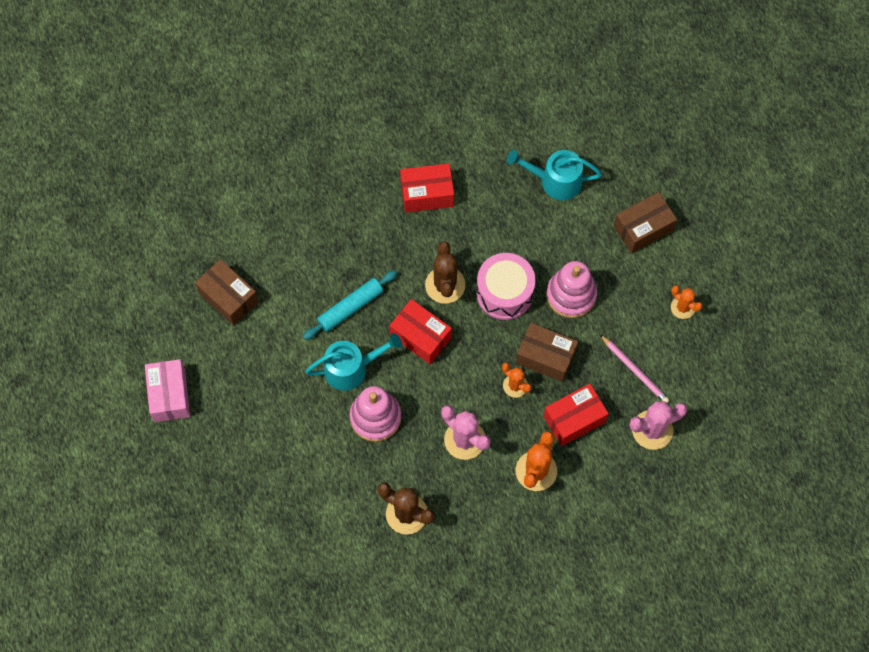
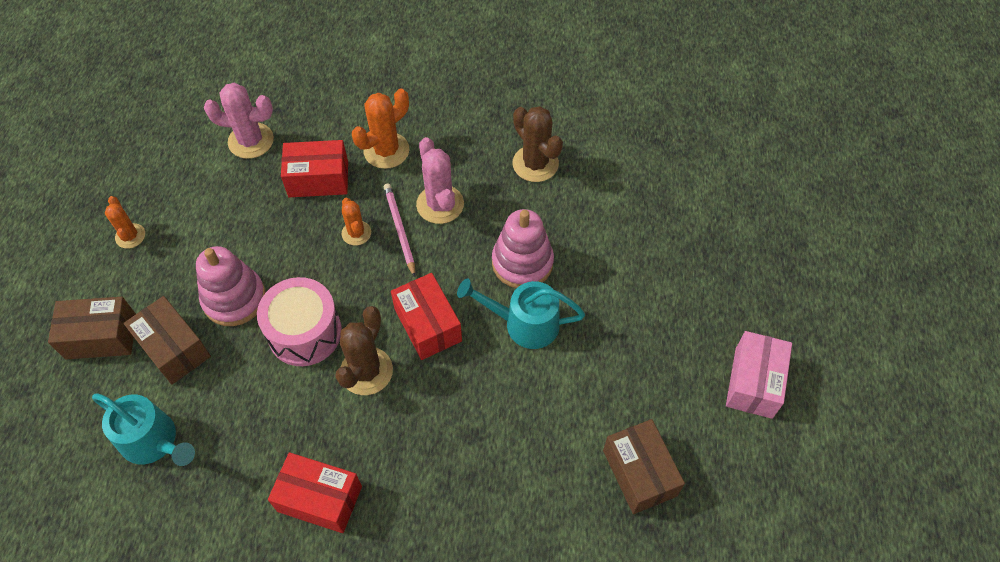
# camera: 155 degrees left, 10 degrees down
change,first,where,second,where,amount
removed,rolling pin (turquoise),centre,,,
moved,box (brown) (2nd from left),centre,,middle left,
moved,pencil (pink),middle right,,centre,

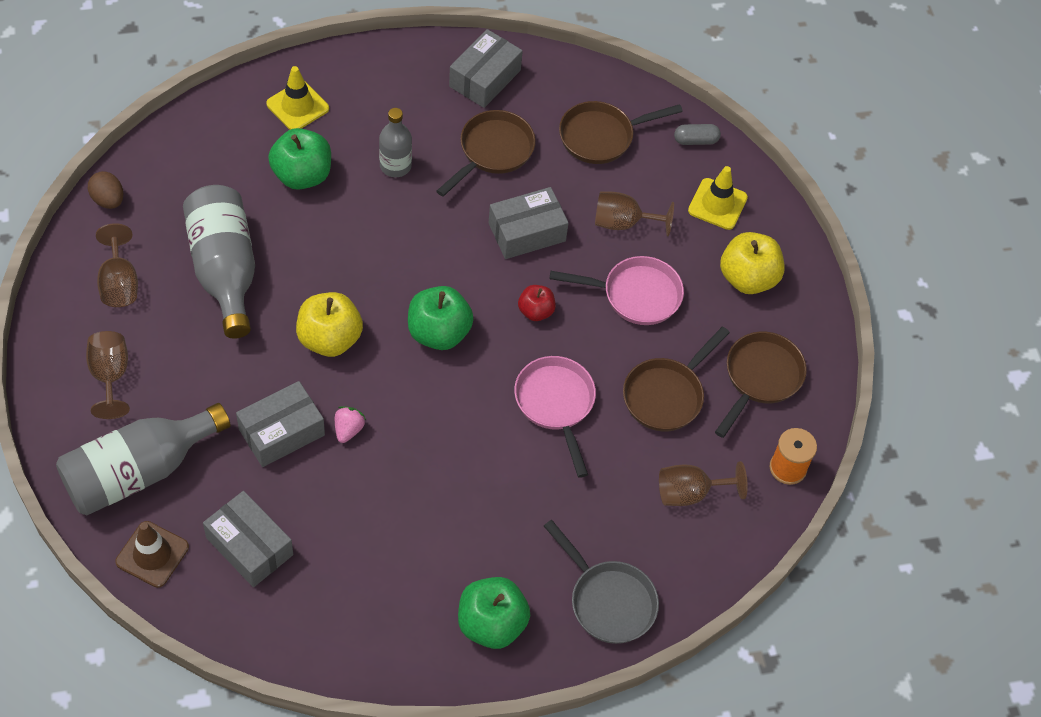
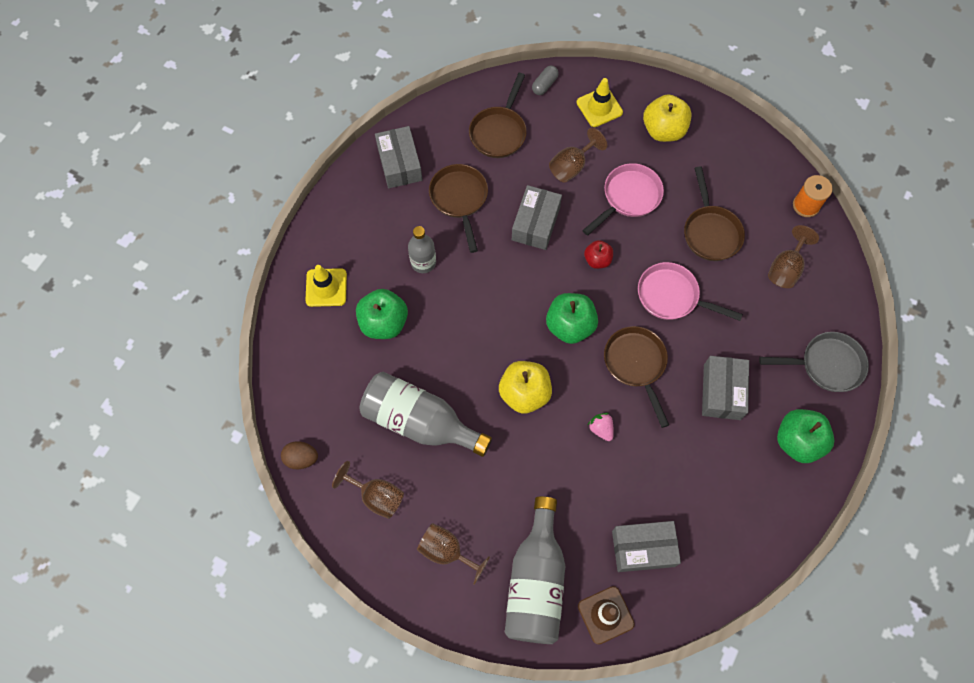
# camera: 45 degrees left, 10 degrees up
change,first,where,second,where,amount
moved,box (grey) (2nd from left in the first image),middle left,box (grey) (4th from left),middle right,
moved,pan (brown) (4th from left in the first image),middle right,pan (brown) (3rd from left),centre,

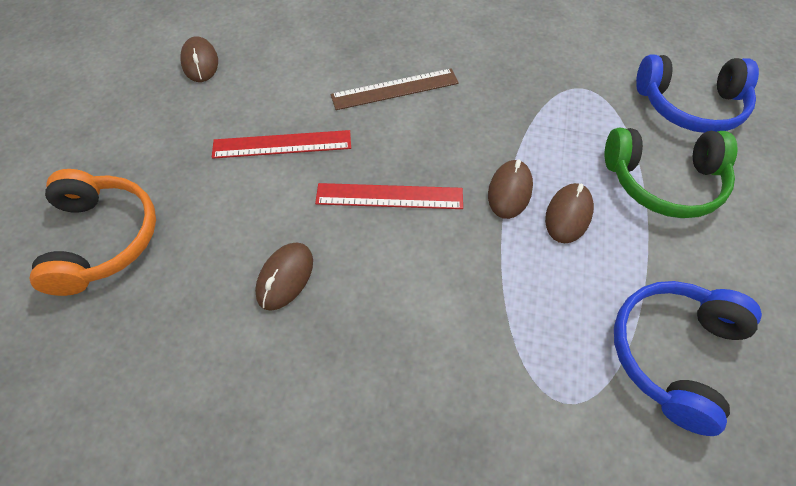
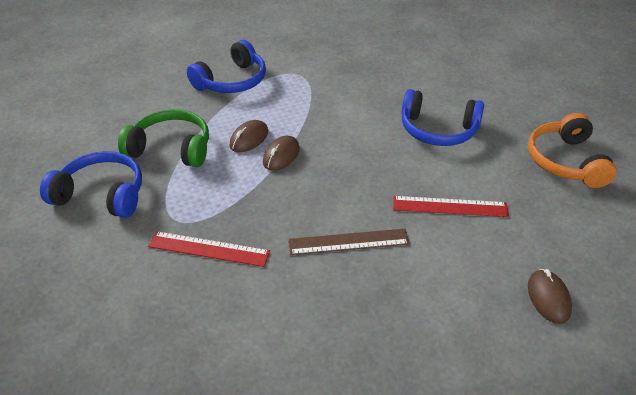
# camera: 170 degrees left, 15 degrees down
change,first,where,second,where,amount
moved,ruler (red) (2nd from left in the first image),centre,ruler (red) (1st from left),middle left,
replaced,mouse (brown) (2nd from left),centre,headphones (blue) (3rd from left),top right,

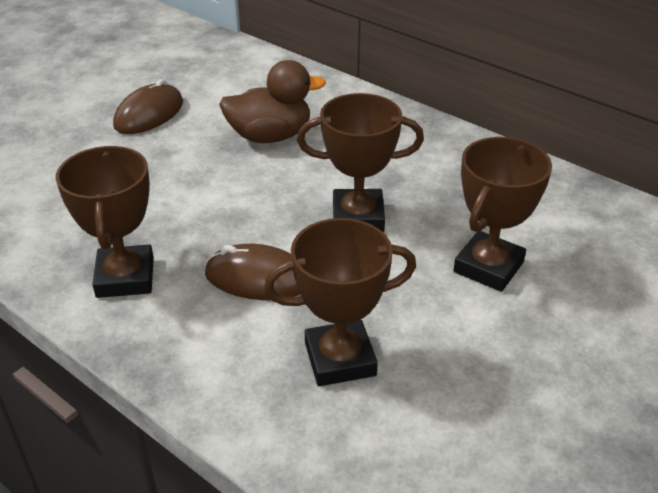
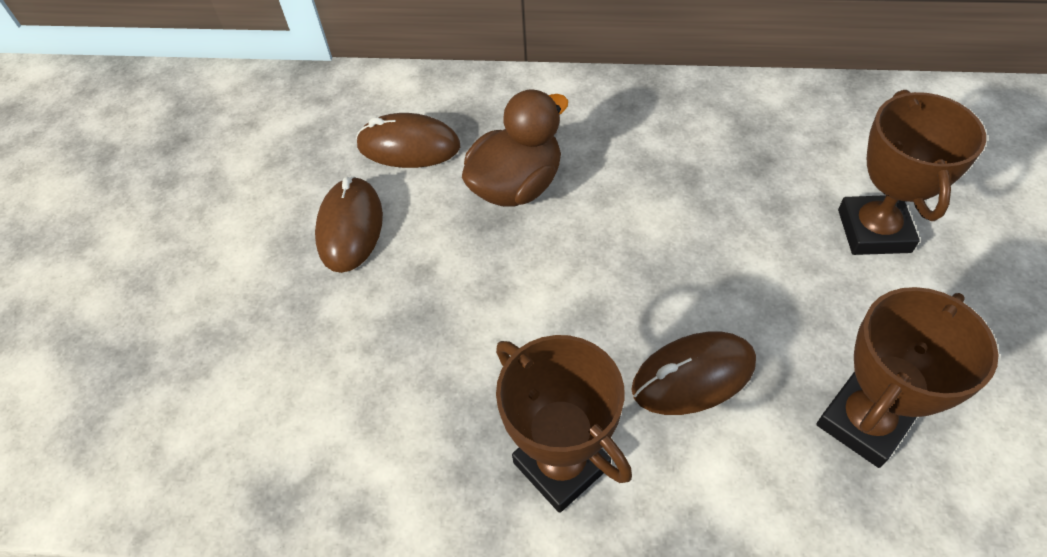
# camera: 30 degrees left, 15 degrees up
change,first,where,second,where,amount
removed,trophy (brown) (3rd from left),top centre,,,
added,,,mouse (brown) (2nd from left),top centre,

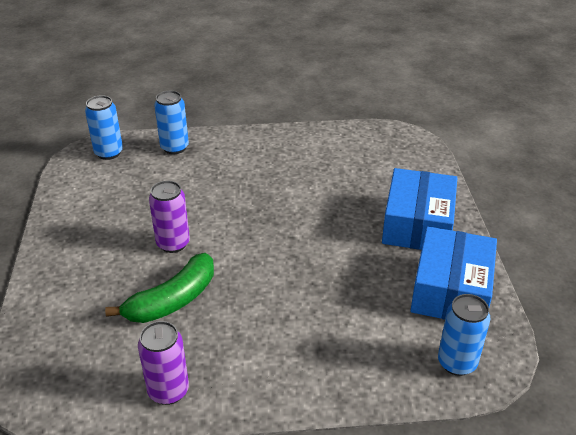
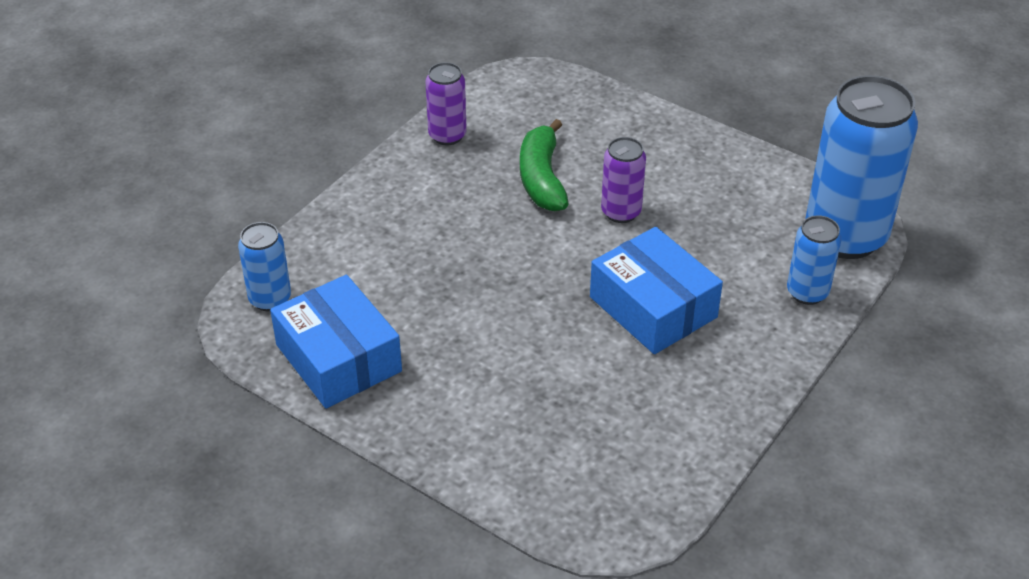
# camera: 130 degrees right, 5 degrees up
change,first,where,second,where,amount
moved,box (blue) (1st from left in the first image),middle right,box (blue) (2nd from left),centre,
resized,can (blue) (1st from left in the first image),top left,can (blue) (3rd from left),top right,x2.04

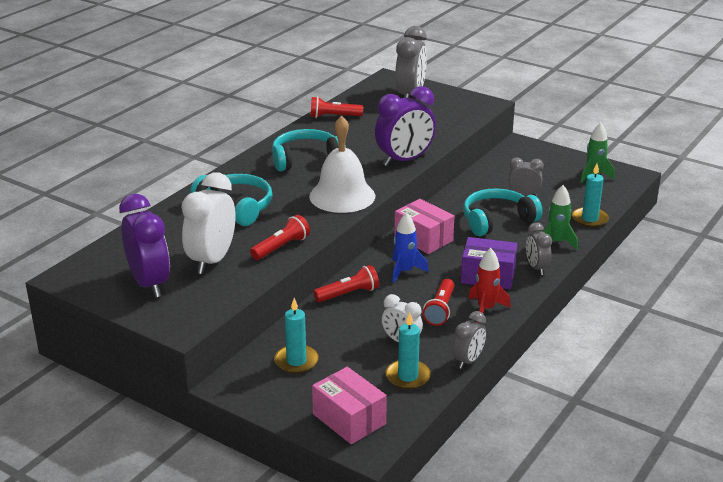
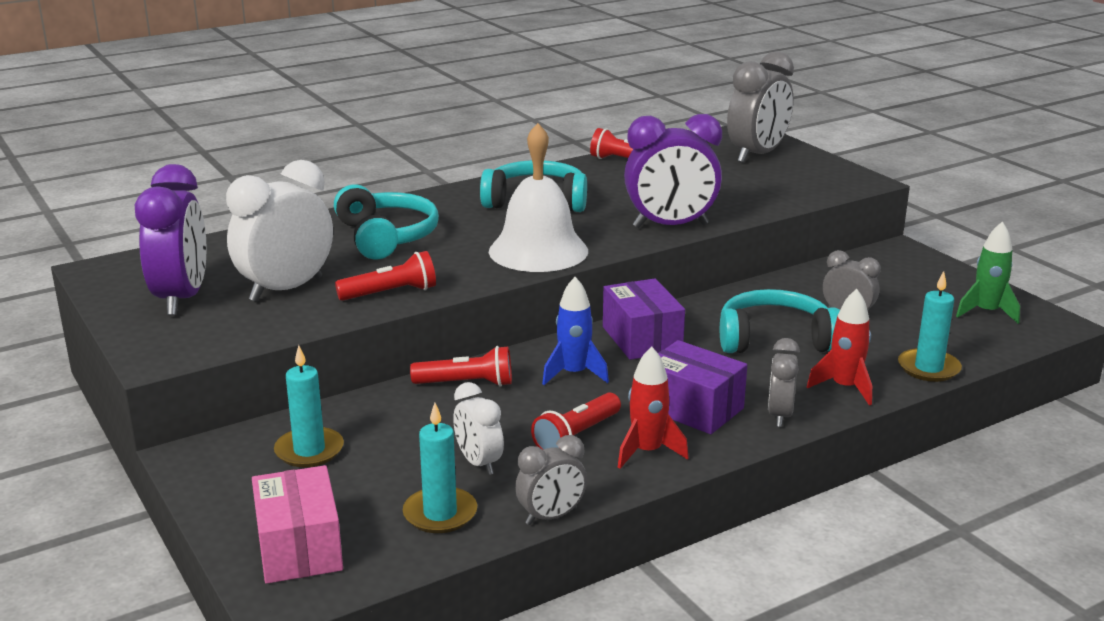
# camera: 25 degrees right, 5 degrees down
change,first,where,second,where,amount
recoloured,box (pink) (2nd from left),centre,box (purple) (1st from left),centre,
recoloured,rocket (green) (1st from left),middle right,rocket (red) (2nd from left),middle right,

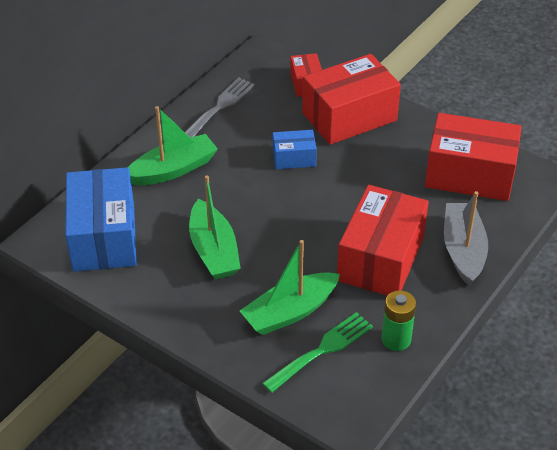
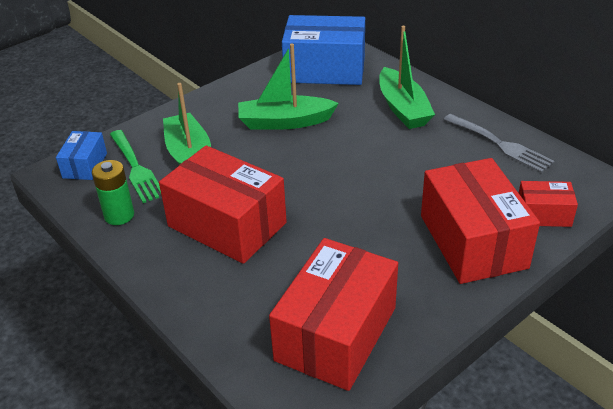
# camera: 105 degrees right, 5 degrees down
change,first,where,second,where,amount
removed,boat (grey),middle right,,,
moved,box (blue) (2nd from left in the first image),top centre,box (blue) (1st from left),middle left,

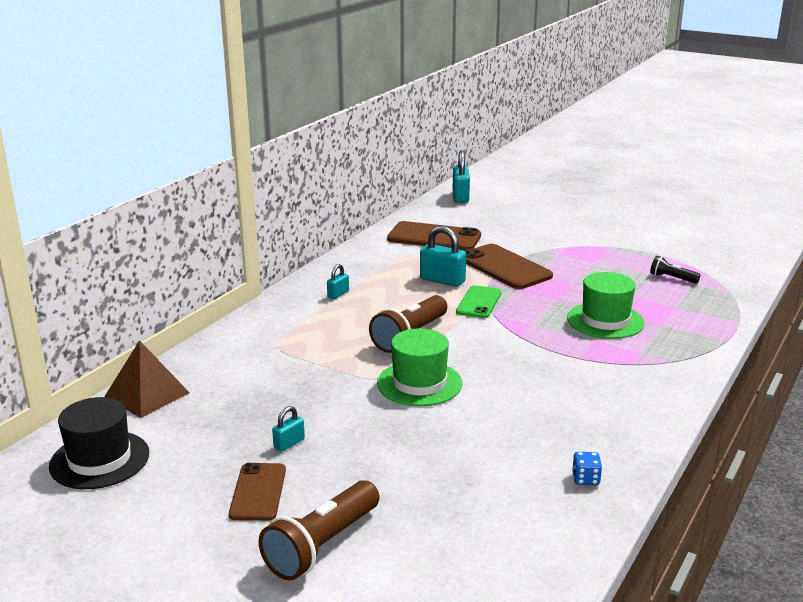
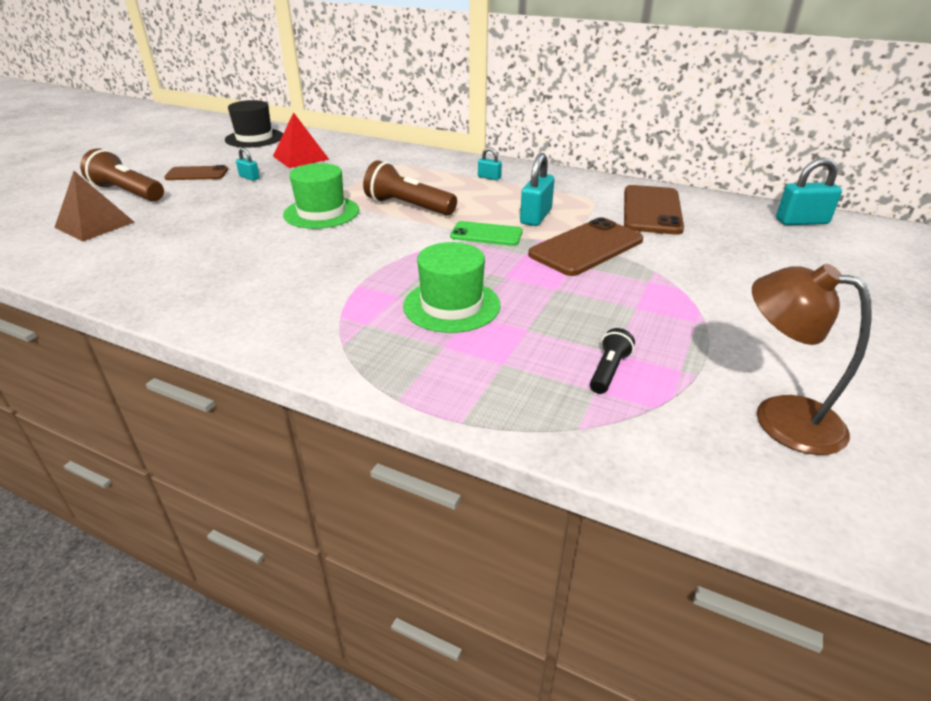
# camera: 85 degrees right, 10 degrees up
change,first,where,second,where,amount
removed,dice (blue),bottom right,,,
added,,,pyramid (red),top left,
added,,,lamp (brown),middle right,
moved,pyramid (brown),middle left,,top left,

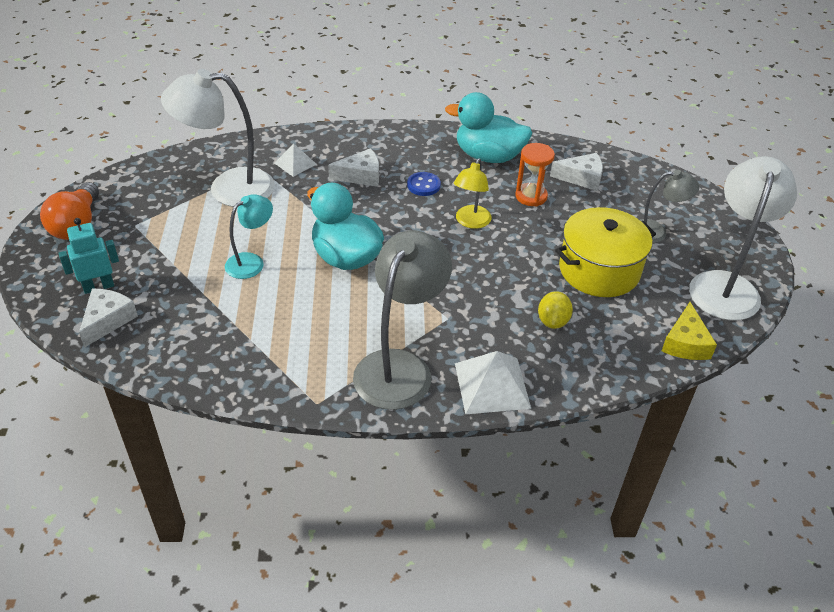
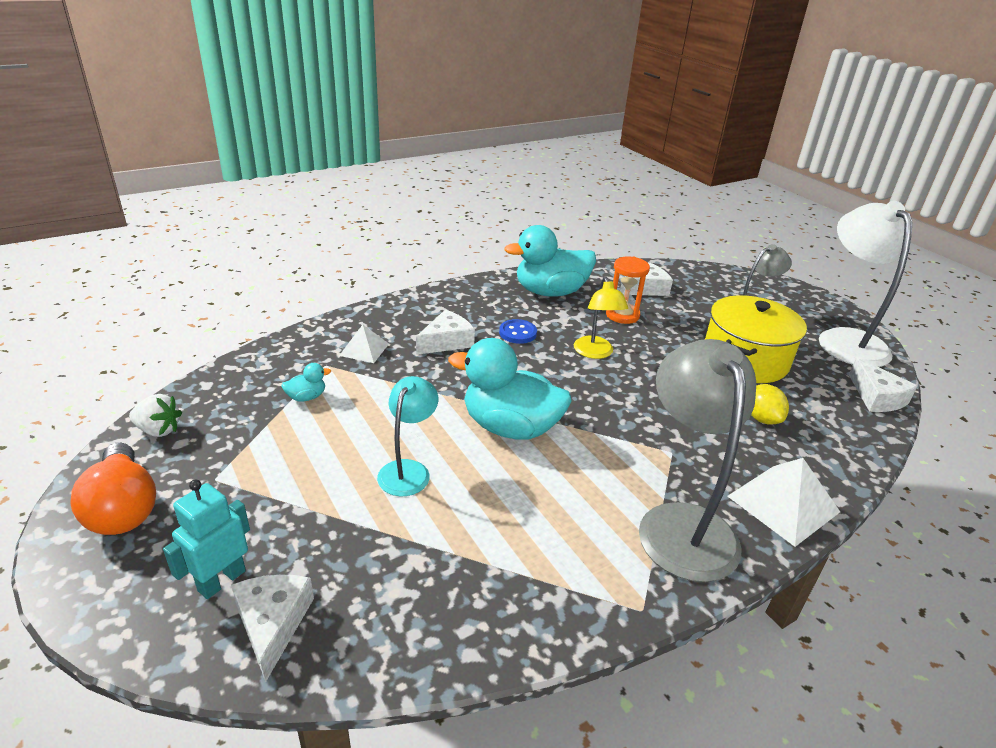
# camera: 30 degrees left, 10 degrees down
change,first,where,second,where,amount
added,,,strawberry (white),middle left,
replaced,lamp (white) (1st from left),top left,duck (turquoise) (1st from left),middle left,
recoloured,cheese (yellow),middle right,cheese (white) (4th from left),middle right,

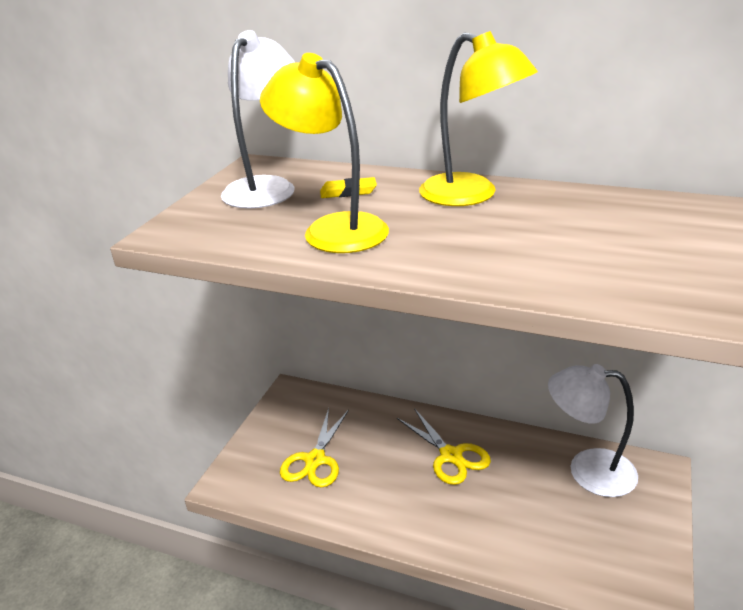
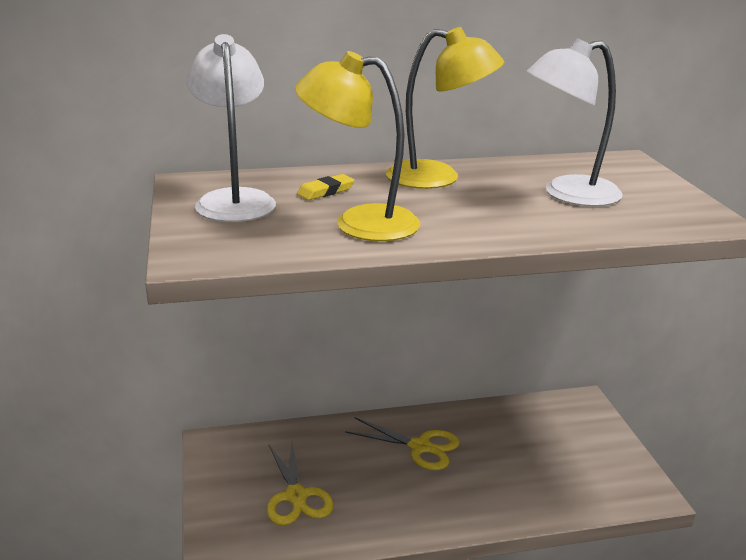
# camera: 35 degrees left, 5 degrees down
change,first,where,second,where,amount
moved,lamp (white) (2nd from left),bottom right,,top right,

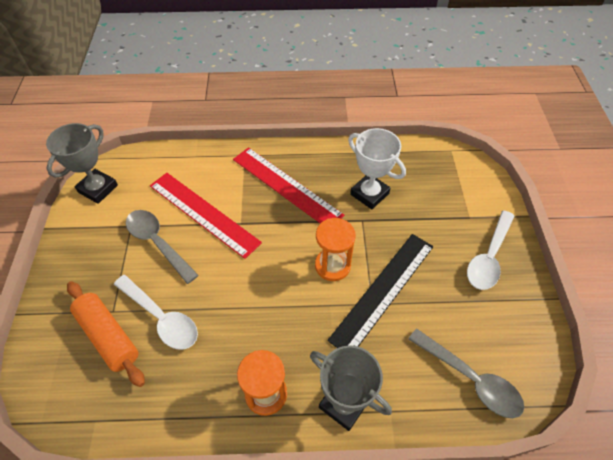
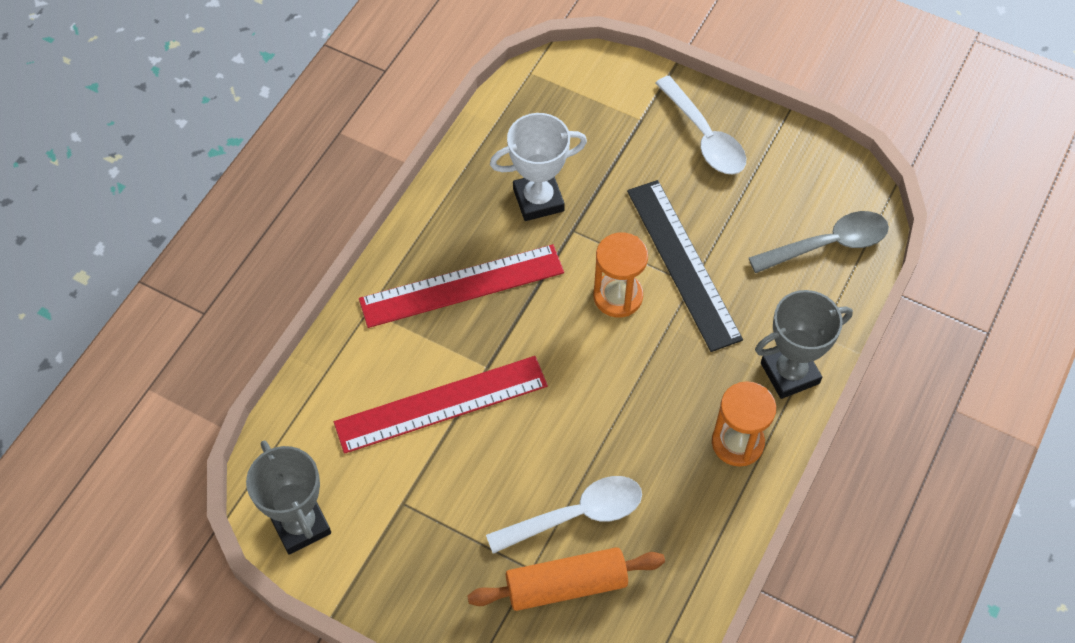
# camera: 60 degrees left, 5 degrees up
change,first,where,second,where,amount
removed,spoon (grey) (1st from left),middle left,,,

